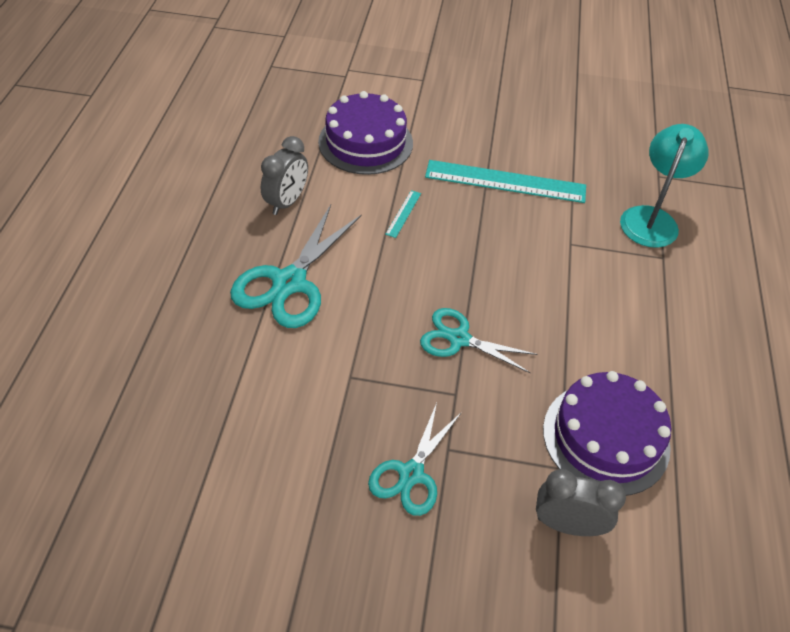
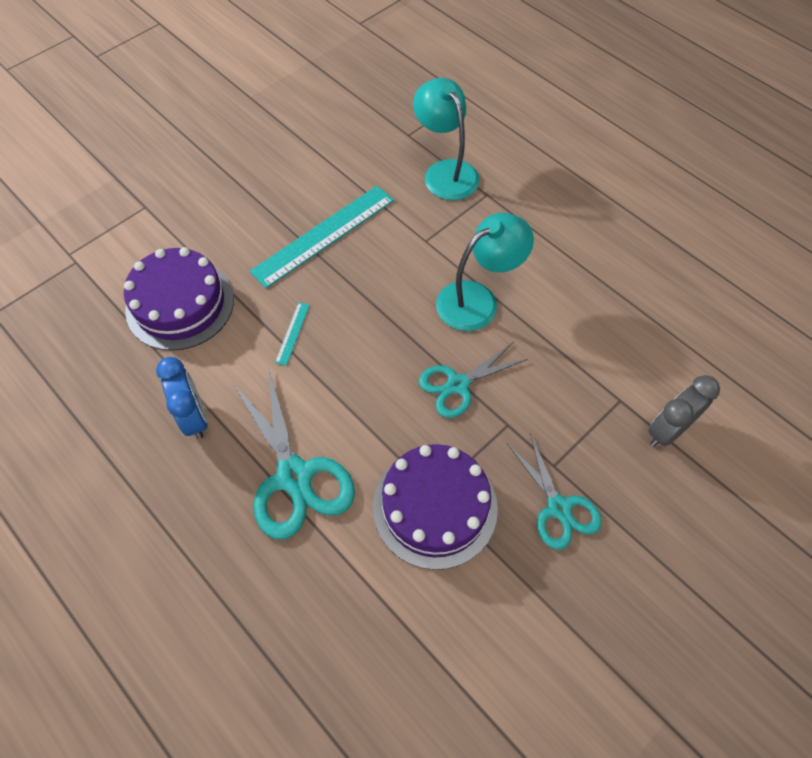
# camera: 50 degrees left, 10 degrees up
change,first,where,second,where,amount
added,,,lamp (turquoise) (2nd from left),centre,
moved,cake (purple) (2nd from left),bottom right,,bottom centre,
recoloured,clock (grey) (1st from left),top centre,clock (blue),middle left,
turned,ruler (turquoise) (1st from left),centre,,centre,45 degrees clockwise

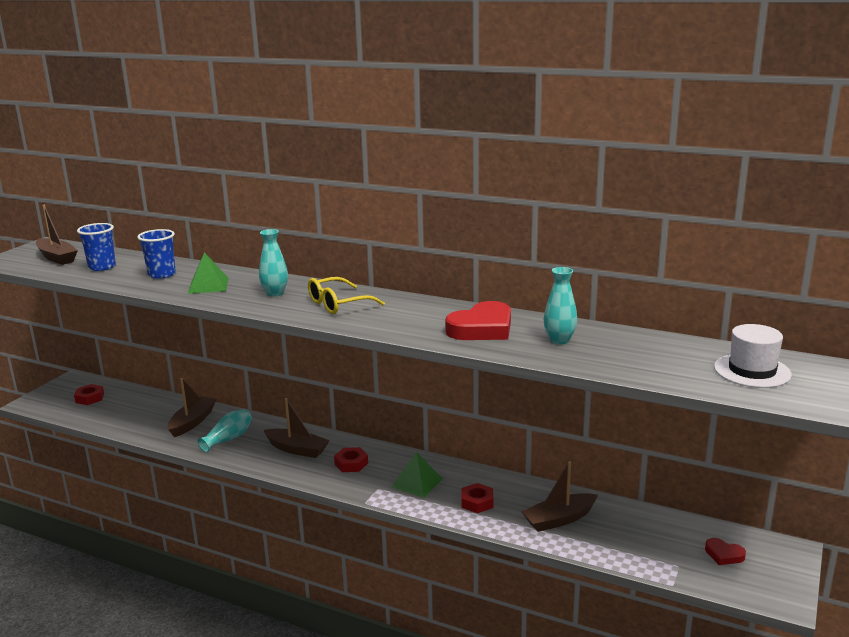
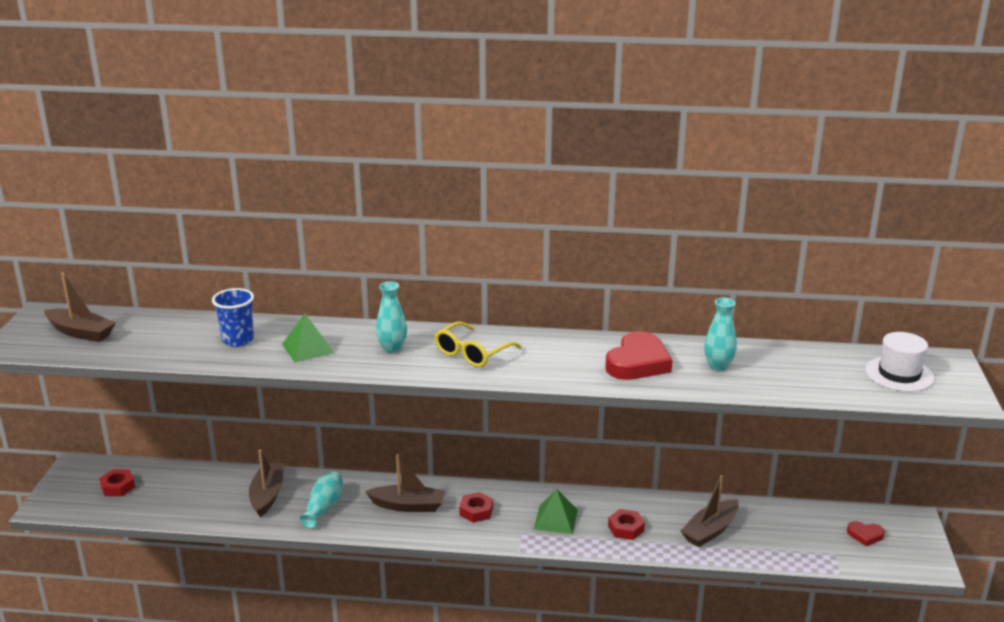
# camera: 20 degrees left, 5 degrees up
change,first,where,second,where,amount
removed,cup (blue) (1st from left),middle left,,,

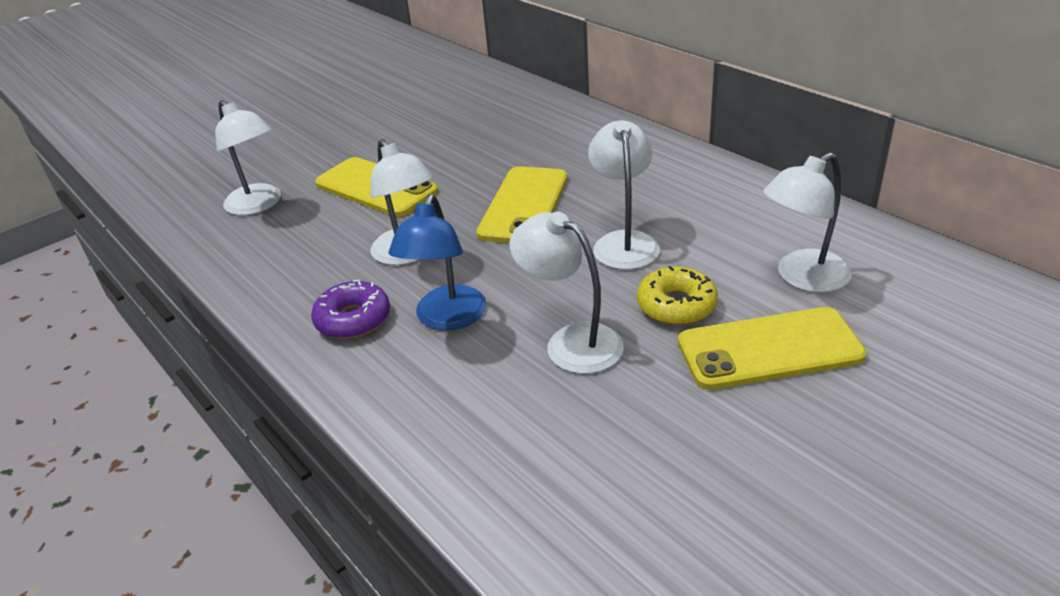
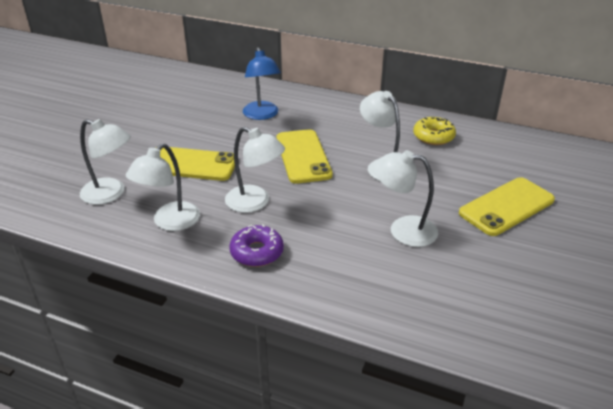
# camera: 30 degrees left, 0 degrees up
change,first,where,second,where,amount
moved,lamp (blue),centre,,top centre,
moved,donut (yellow),centre,,top right,
moved,lamp (white) (5th from left in the first image),middle right,lamp (white) (2nd from left),middle left,

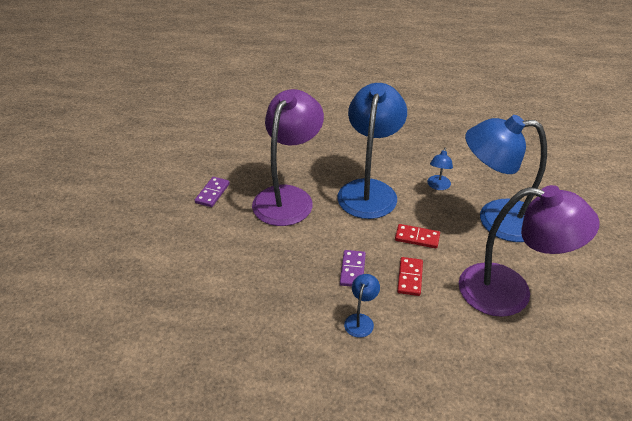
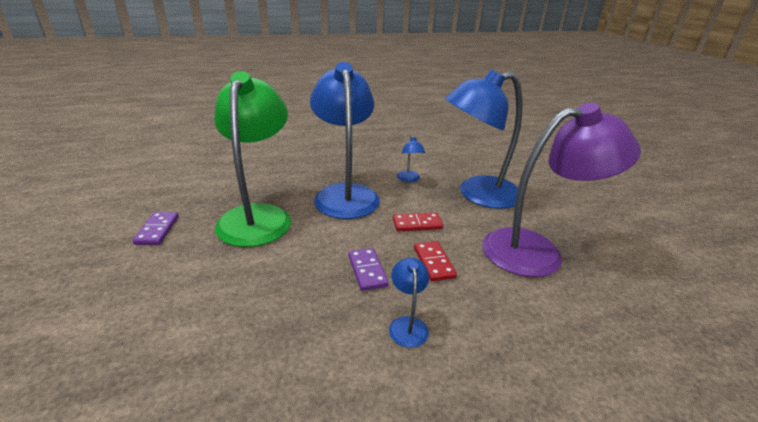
# camera: 25 degrees left, 10 degrees down
change,first,where,second,where,amount
recoloured,lamp (purple) (1st from left),centre,lamp (green),middle left,

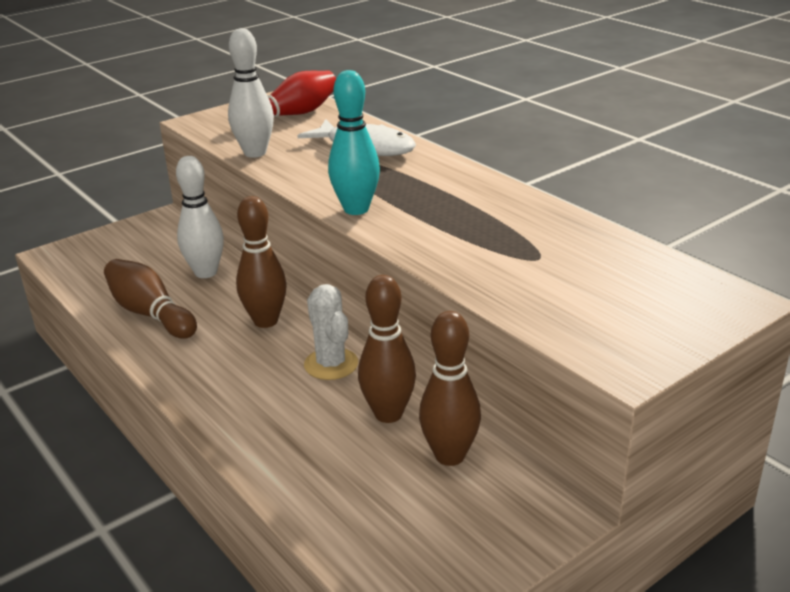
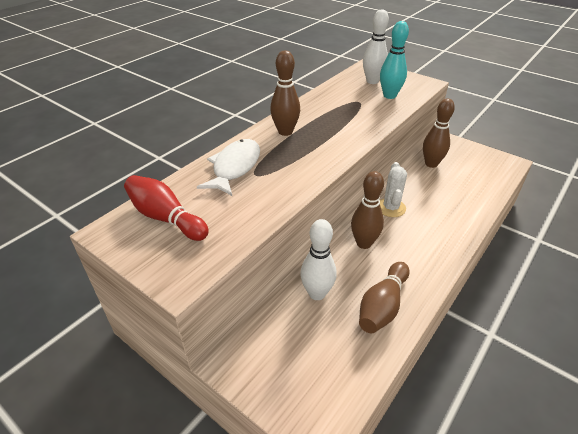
# camera: 105 degrees left, 10 degrees up
change,first,where,second,where,amount
moved,bowling pin (white) (2nd from left),top left,,top centre,
moved,bowling pin (turquoise),top centre,,top right,
moved,bowling pin (brown) (3rd from left in the first image),centre,bowling pin (brown) (1st from left),top centre,
turned,cactus (white),centre,,middle right,45 degrees counterclockwise

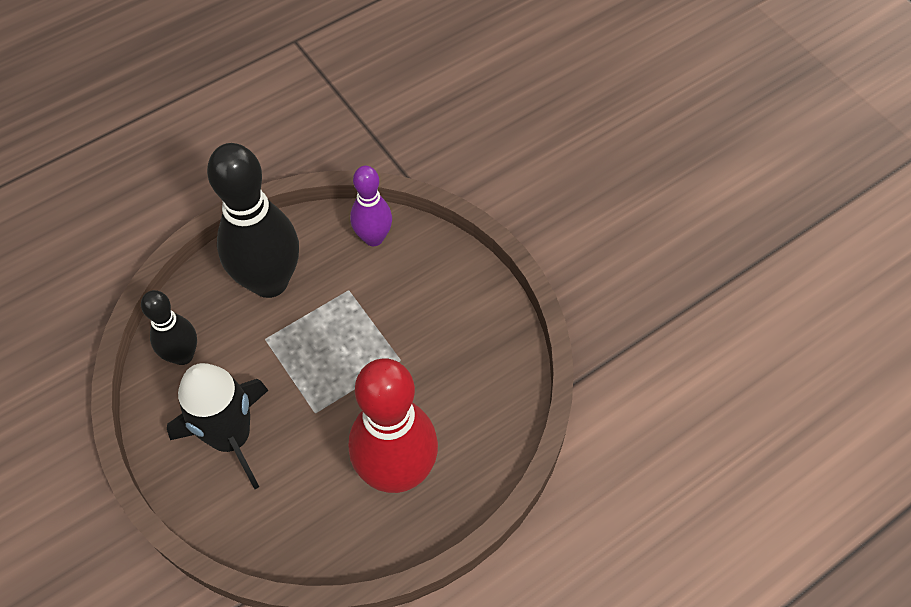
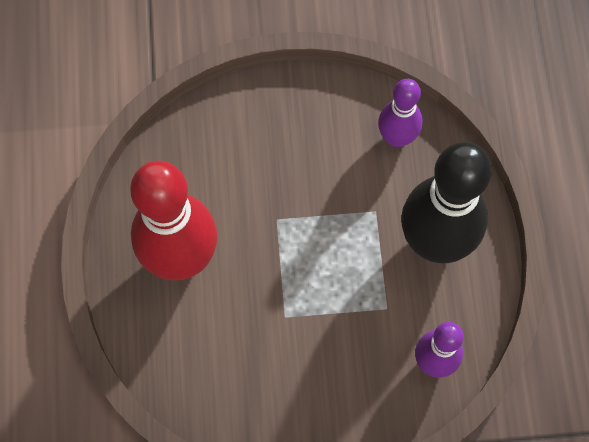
# camera: 120 degrees right, 10 degrees up
change,first,where,second,where,amount
removed,rocket (black),bottom left,,,
recoloured,bowling pin (black) (1st from left),middle left,bowling pin (purple) (1st from left),top right,

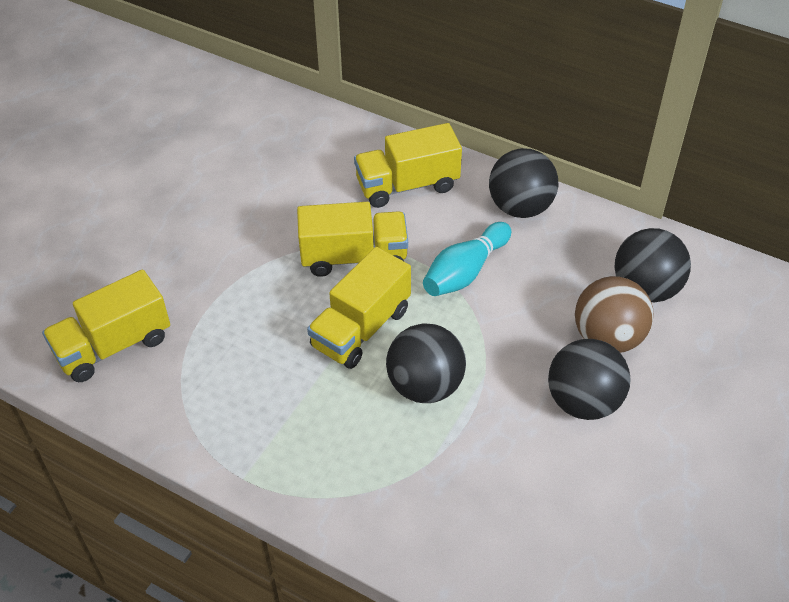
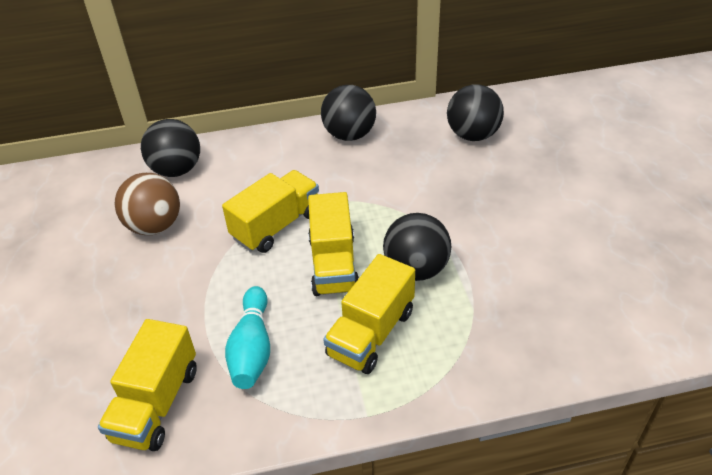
# camera: 40 degrees left, 5 degrees down
change,first,where,second,where,amount
moved,truck (yellow) (4th from left),top centre,,centre,
moved,bowling pin (turquoise),centre,,bottom centre,
moved,ball (black) (3rd from left in the first image),middle right,ball (black) (1st from left),top left,
moved,ball (brown),middle right,,middle left,

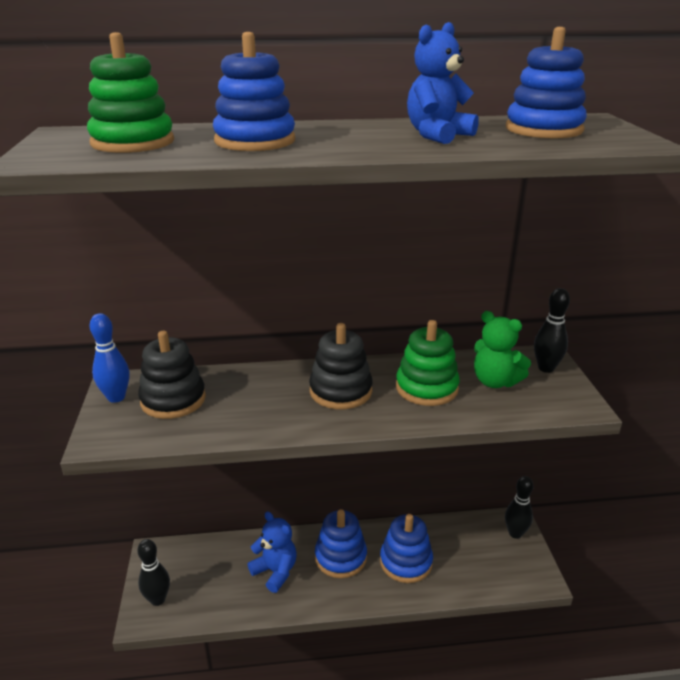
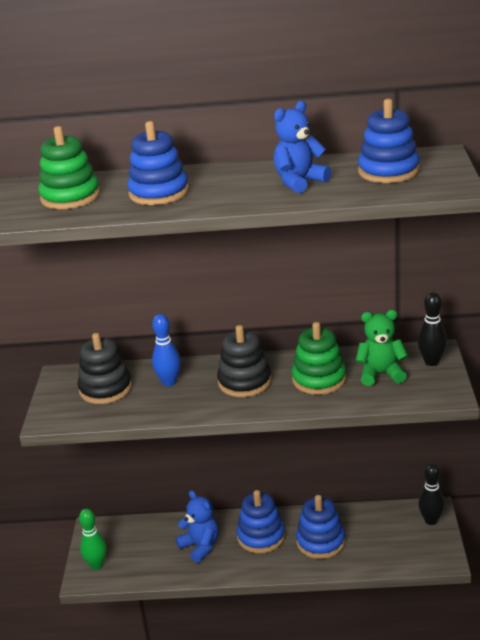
# camera: 10 degrees right, 0 degrees up
change,first,where,second,where,amount
moved,bowling pin (blue),middle left,,centre,
recoloured,bowling pin (black) (1st from left),bottom left,bowling pin (green),bottom left,
turned,teddy bear (green),middle right,,middle right,135 degrees clockwise

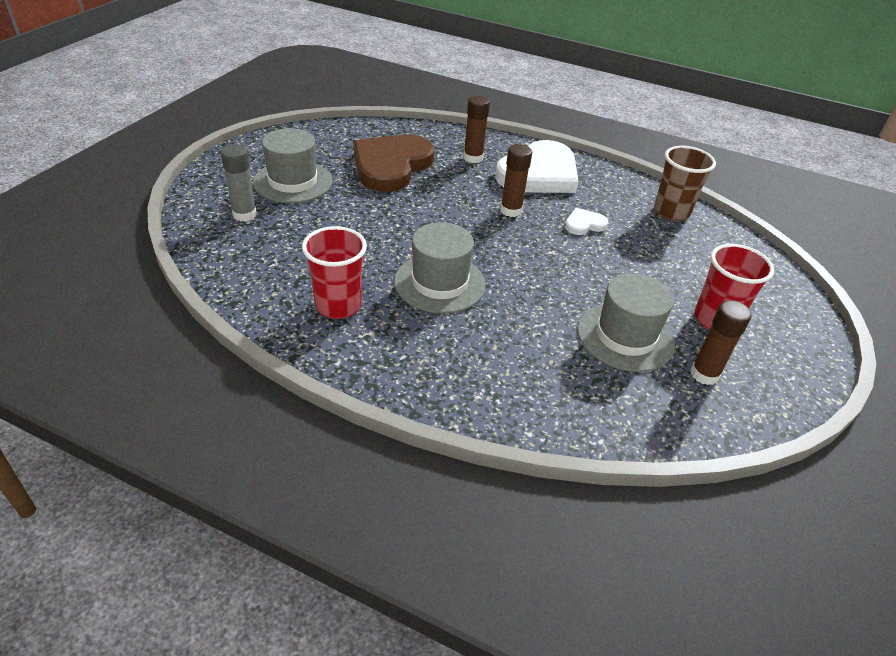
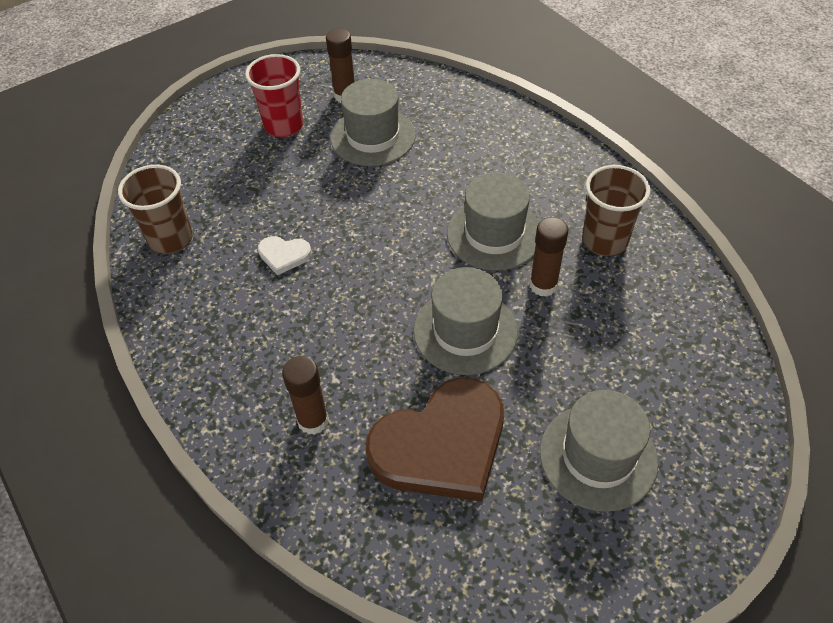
# camera: 145 degrees left, 10 degrees up
change,first,where,second,where,amount
removed,glue stick (grey),top left,,,
removed,heart (white) (1st from left),top centre,,,
added,,,hat (grey) (2nd from left),centre,
moved,glue stick (brown) (2nd from left in the first image),top centre,glue stick (brown) (3rd from left),centre,
recoloured,cup (red) (1st from left),centre,cup (brown) (2nd from left),middle right,

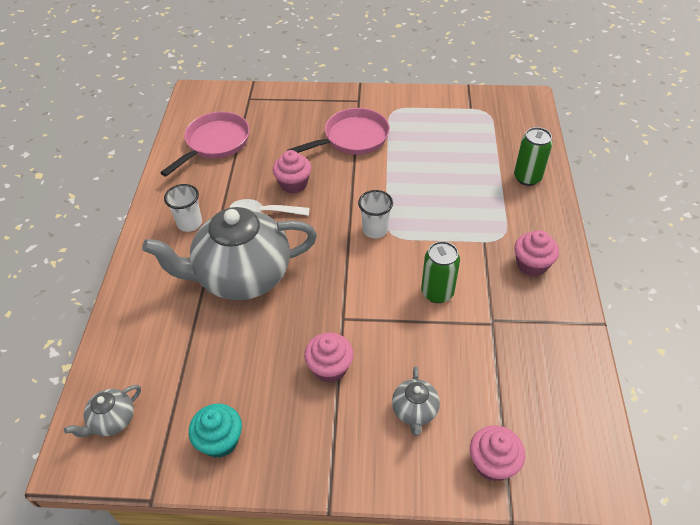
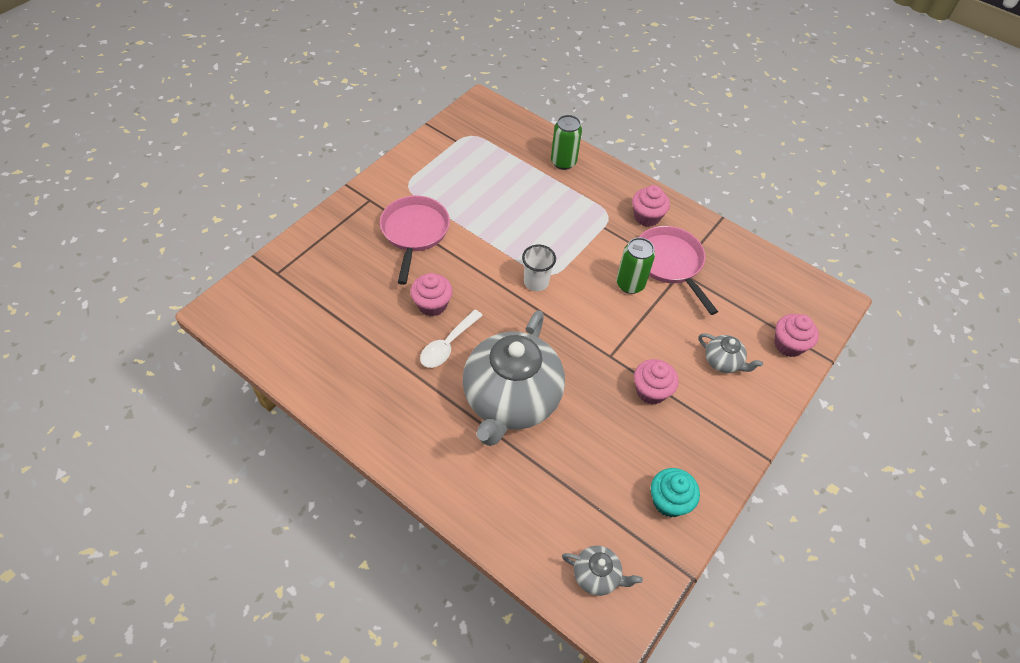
# camera: 60 degrees left, 5 degrees up
change,first,where,second,where,amount
removed,cup (white) (1st from left),middle left,,,
moved,pan (pink) (1st from left in the first image),top left,pan (pink) (2nd from left),centre,
turned,teapot (grey) (1st from left in the first image),bottom left,teapot (grey) (2nd from left),bottom centre,60 degrees counterclockwise

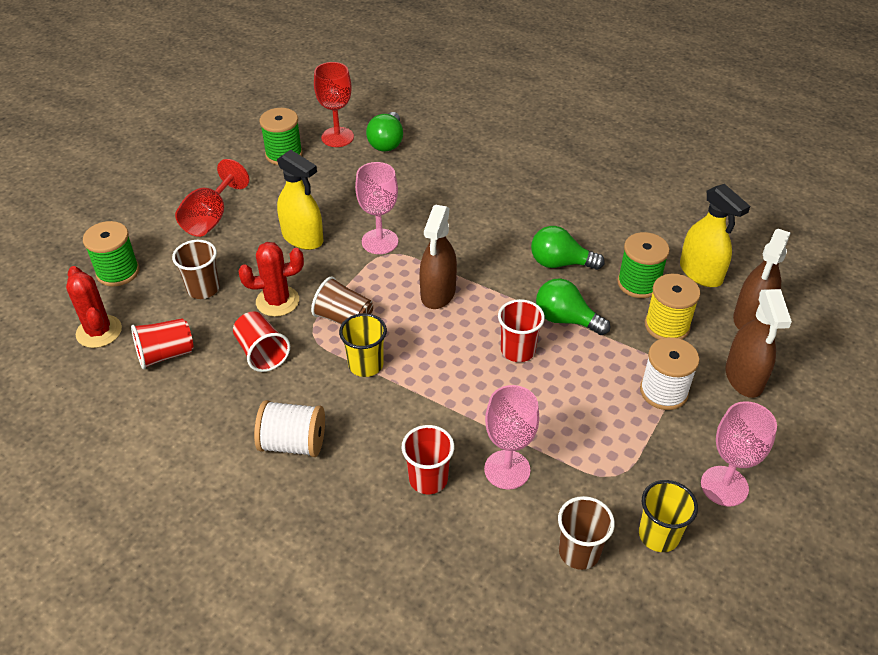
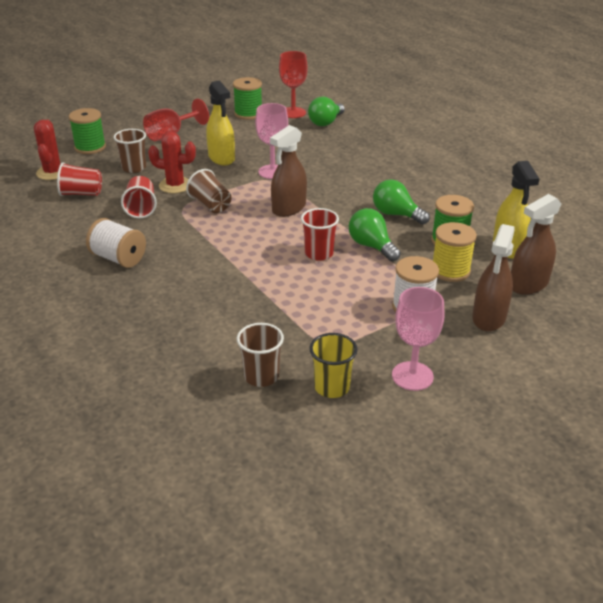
# camera: 25 degrees right, 10 degrees down
change,first,where,second,where,amount
removed,cup (yellow) (1st from left),centre,,,
removed,cup (red) (3rd from left),bottom centre,,,
removed,goblet (pink) (2nd from left),bottom centre,,,

